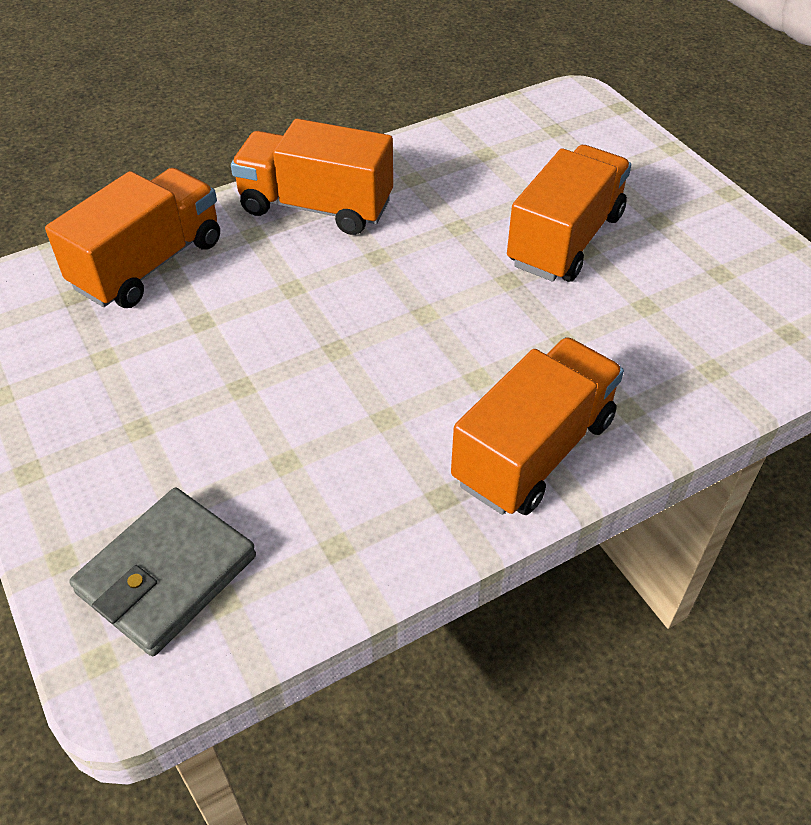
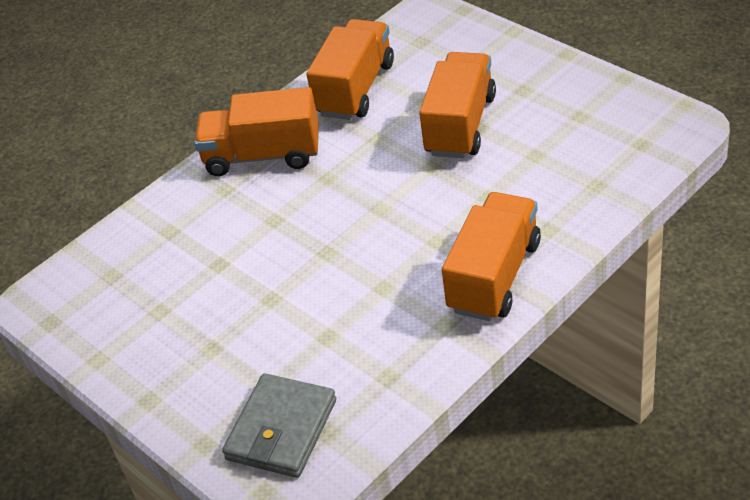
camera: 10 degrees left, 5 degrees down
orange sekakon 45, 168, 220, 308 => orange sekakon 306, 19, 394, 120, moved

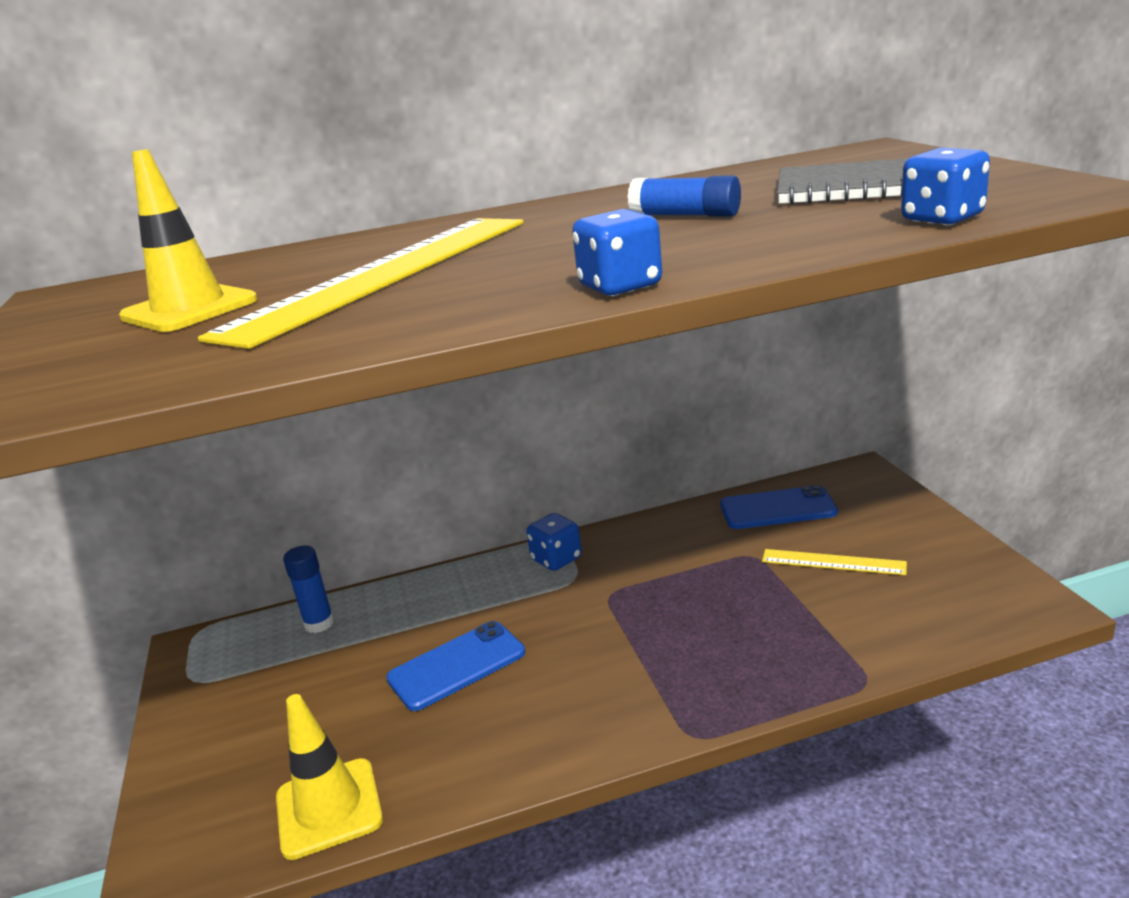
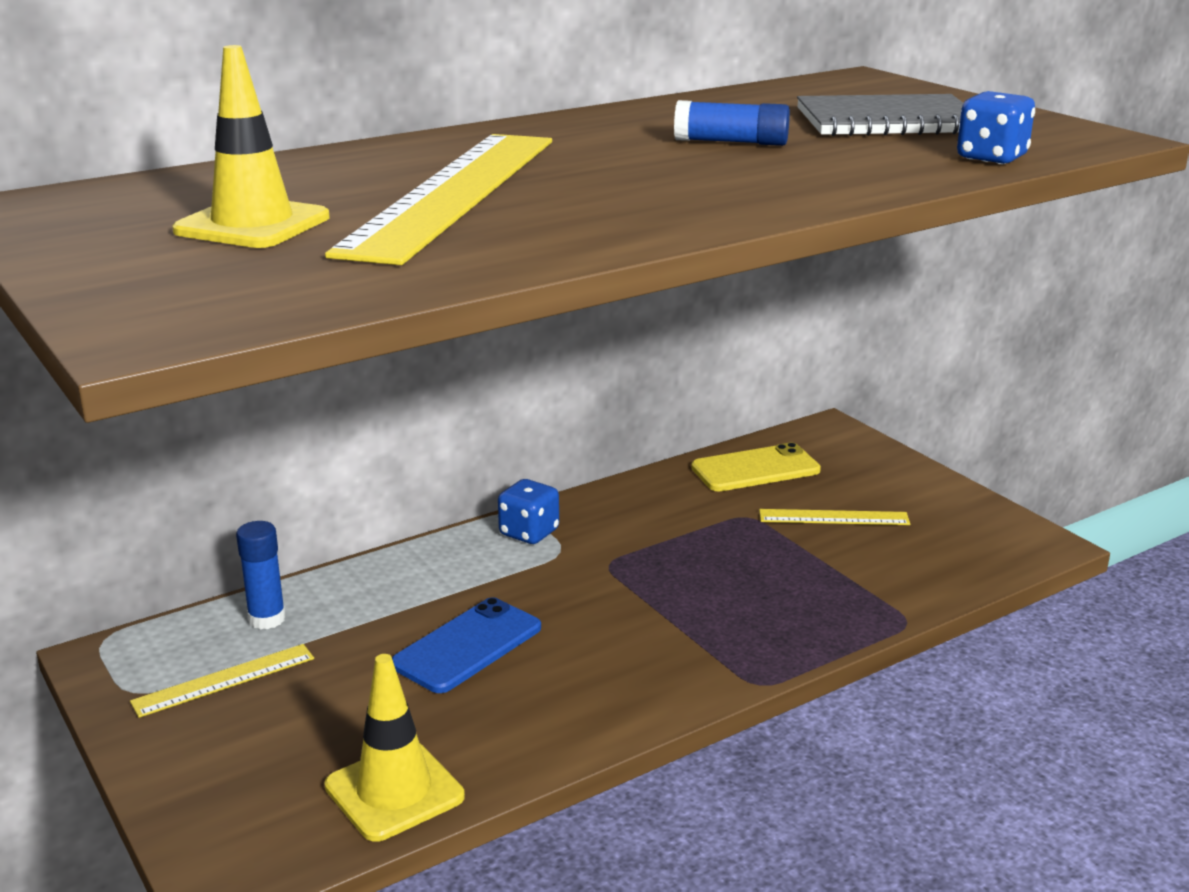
camera: 20 degrees left, 0 degrees up
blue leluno 572, 209, 662, 296 => nothing
nothing => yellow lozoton 130, 644, 314, 718
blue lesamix 720, 485, 838, 529 => yellow lesamix 691, 443, 821, 491

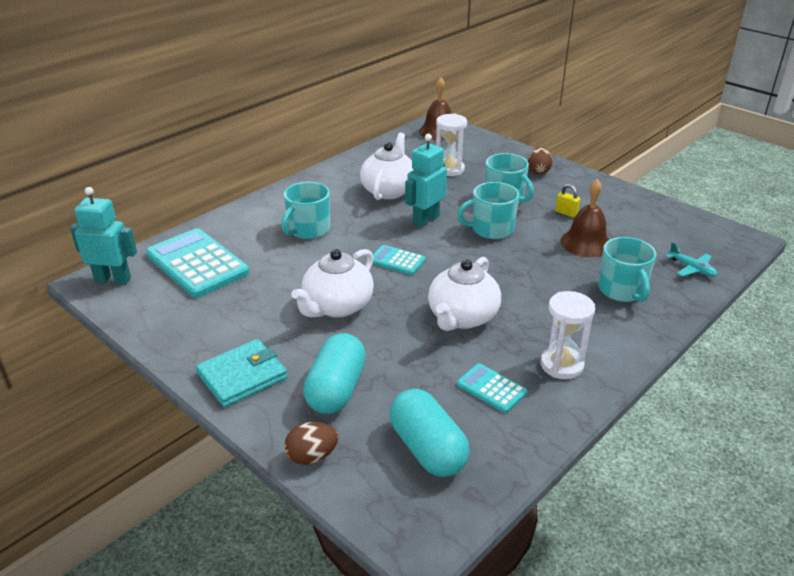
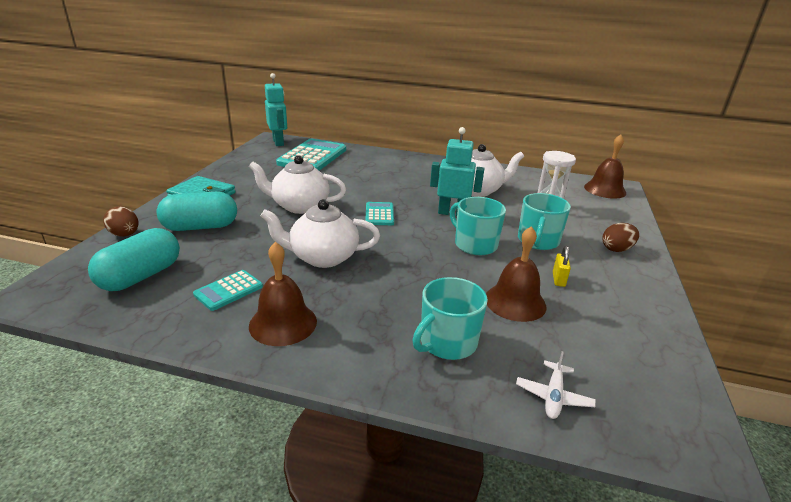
camera: 60 degrees right, 5 degrees down
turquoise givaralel 281, 182, 330, 239 => nothing
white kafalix 540, 291, 595, 379 => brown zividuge 249, 242, 317, 346
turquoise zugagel 665, 242, 718, 277 => white zugagel 516, 351, 596, 419
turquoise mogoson 457, 363, 527, 413 => turquoise mogoson 193, 270, 263, 311, 150 degrees counterclockwise

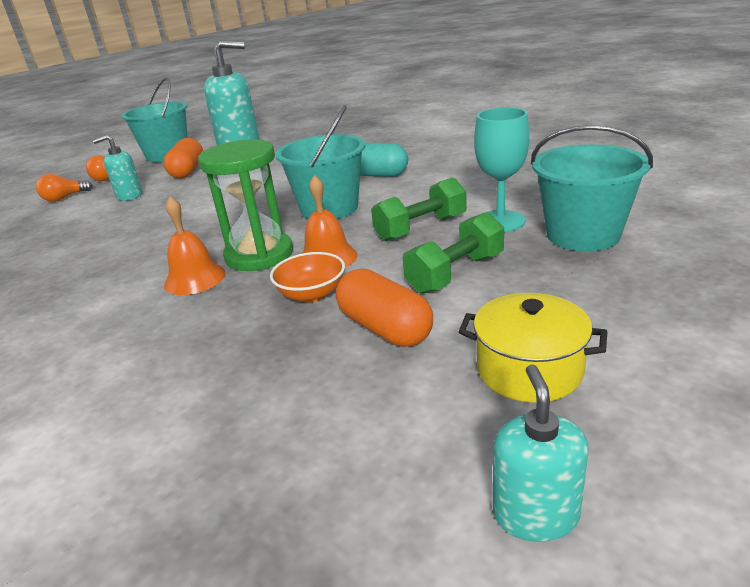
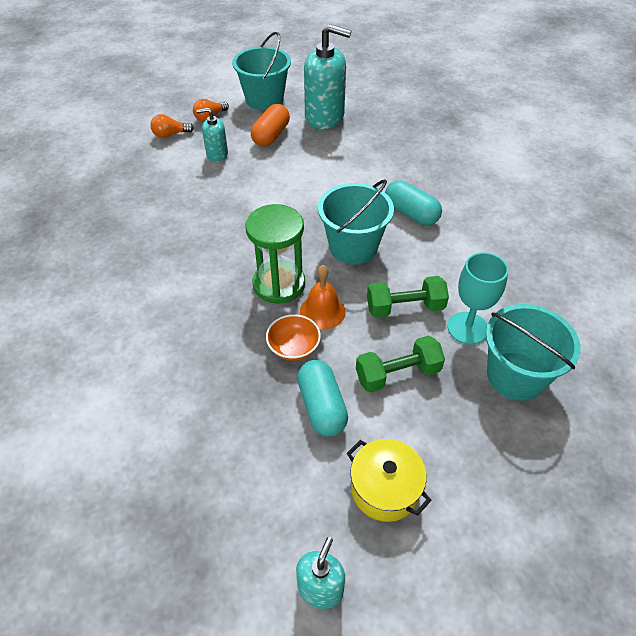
camera: 20 degrees right, 20 degrees up
orange zividuge 164, 196, 225, 295 => nothing
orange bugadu 336, 269, 433, 347 => turquoise bugadu 297, 360, 348, 436

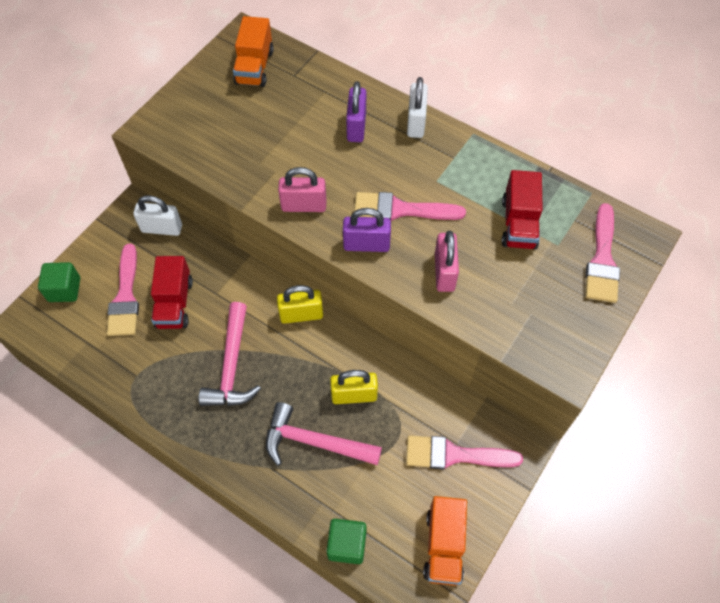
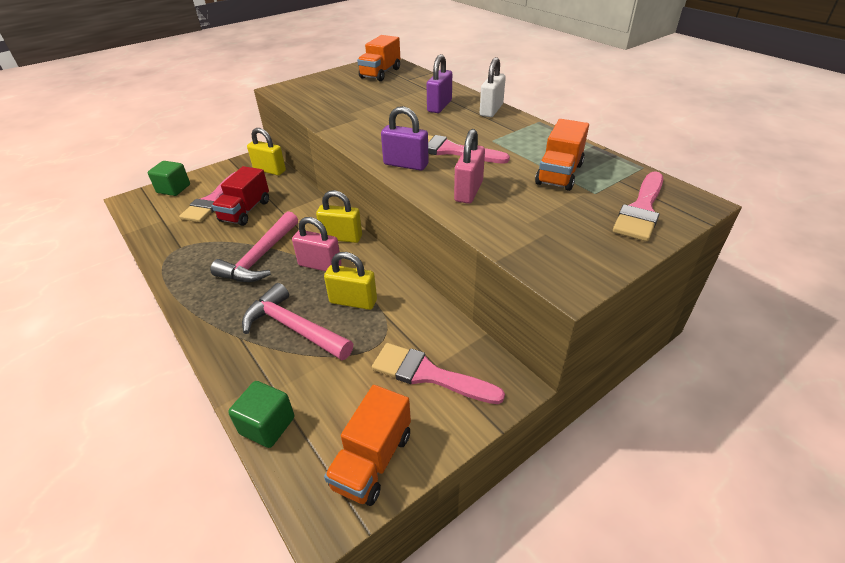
camera: 20 degrees right, 20 degrees down
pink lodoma 278, 167, 326, 212 => pink lodoma 292, 217, 342, 272, moved
white lodoma 133, 195, 182, 236 => yellow lodoma 247, 128, 286, 175
red sekakon 502, 170, 543, 249 => orange sekakon 535, 119, 589, 191

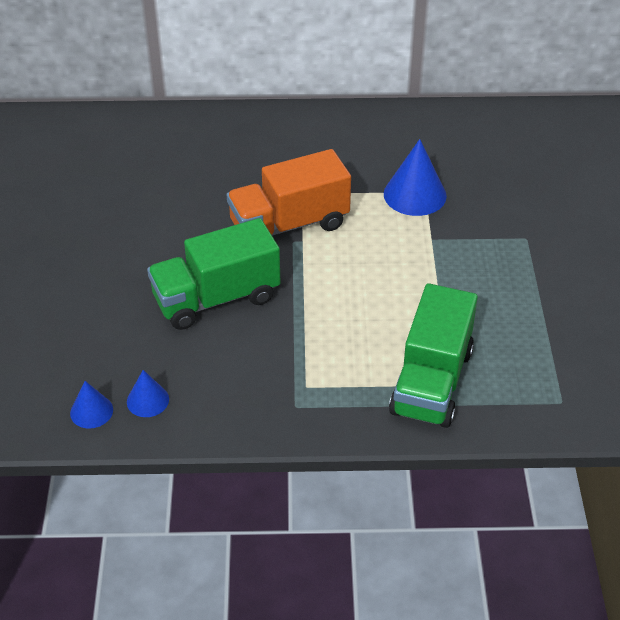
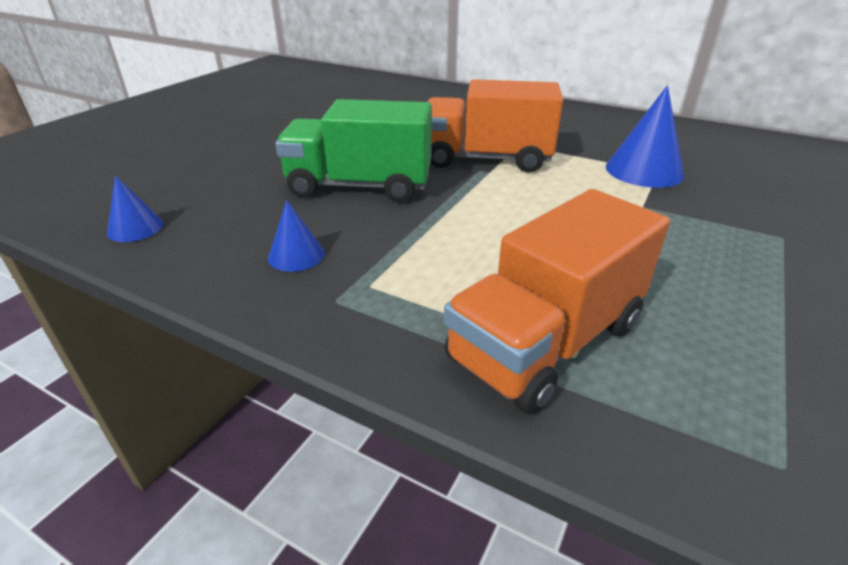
camera: 30 degrees right, 10 degrees down
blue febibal 127, 370, 169, 417 => blue febibal 268, 200, 325, 272, moved
green sekakon 389, 283, 478, 428 => orange sekakon 444, 189, 670, 415

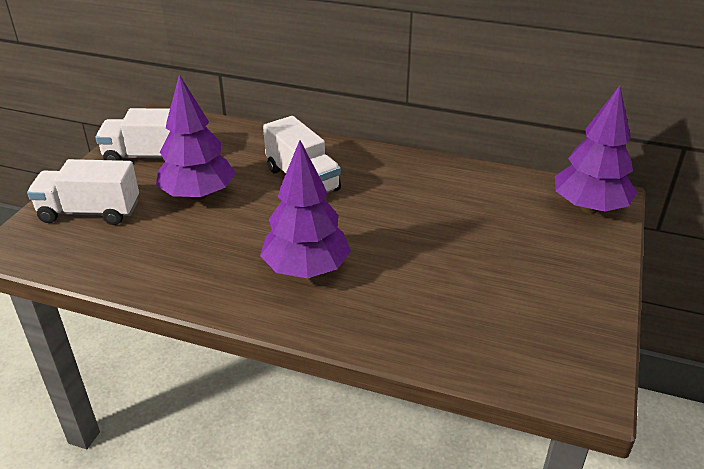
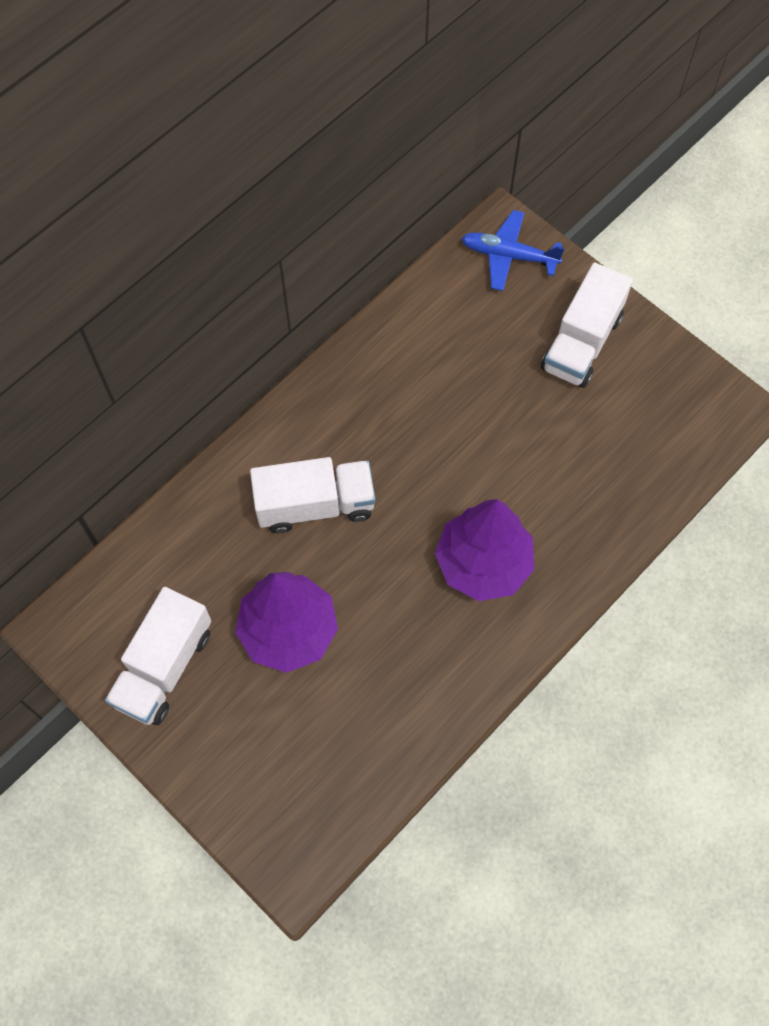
camera: 65 degrees left, 30 degrees up
white sekakon 27, 159, 139, 225 => white sekakon 541, 262, 633, 388, moved
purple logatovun 555, 86, 637, 213 => blue zugagel 461, 210, 565, 291

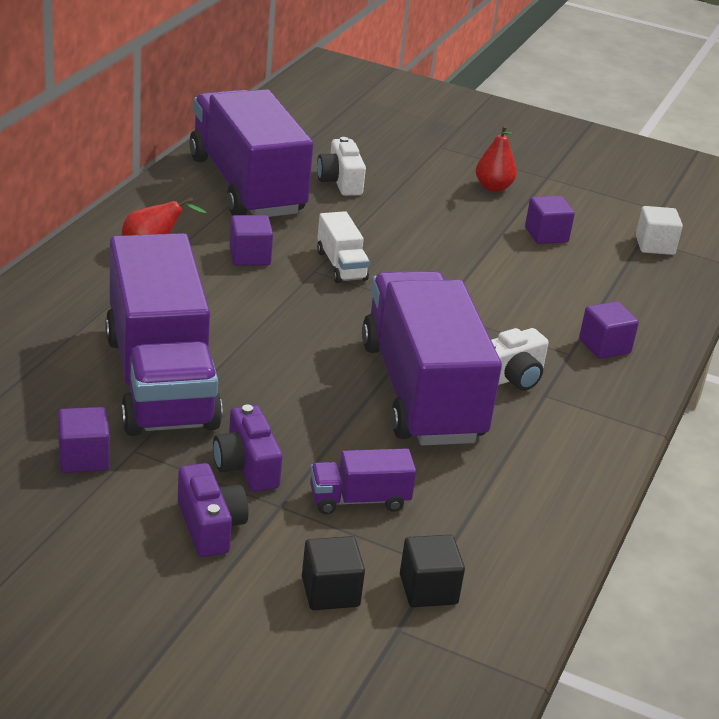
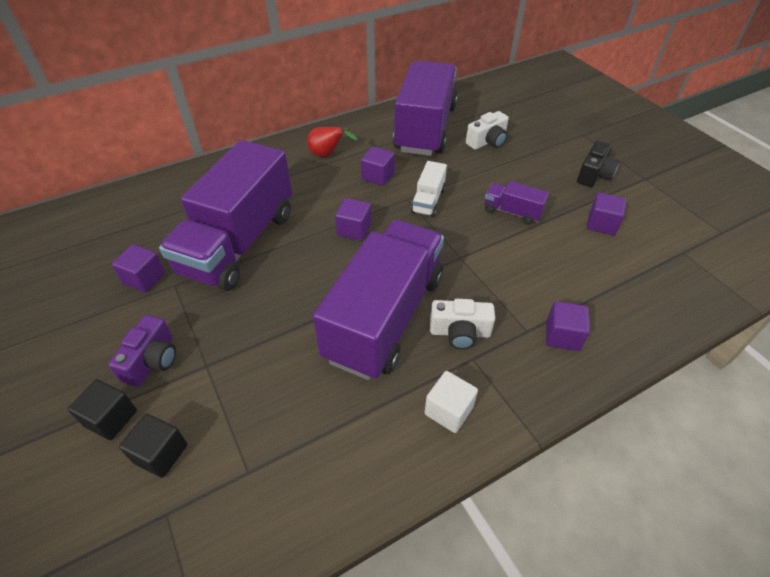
camera: 40 degrees right, 15 degrees up
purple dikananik 213, 404, 282, 492 => nothing
nothing => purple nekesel 335, 198, 371, 241
purple sekakon 310, 449, 416, 514 => purple sekakon 485, 181, 549, 225, moved
black nekesel 400, 535, 465, 607 => black nekesel 68, 379, 137, 440, moved
white nekesel 636, 206, 683, 255 => white nekesel 425, 371, 478, 433, moved
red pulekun 476, 125, 517, 192 => black dikananik 577, 141, 619, 187
white dikananik 317, 137, 366, 196 => white dikananik 466, 111, 509, 150, 150 degrees counterclockwise

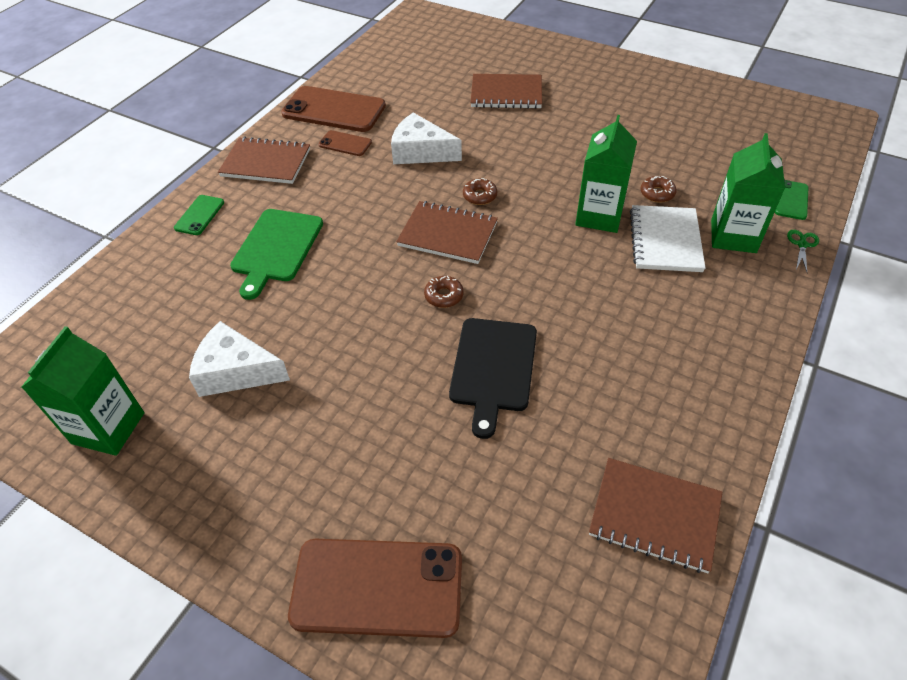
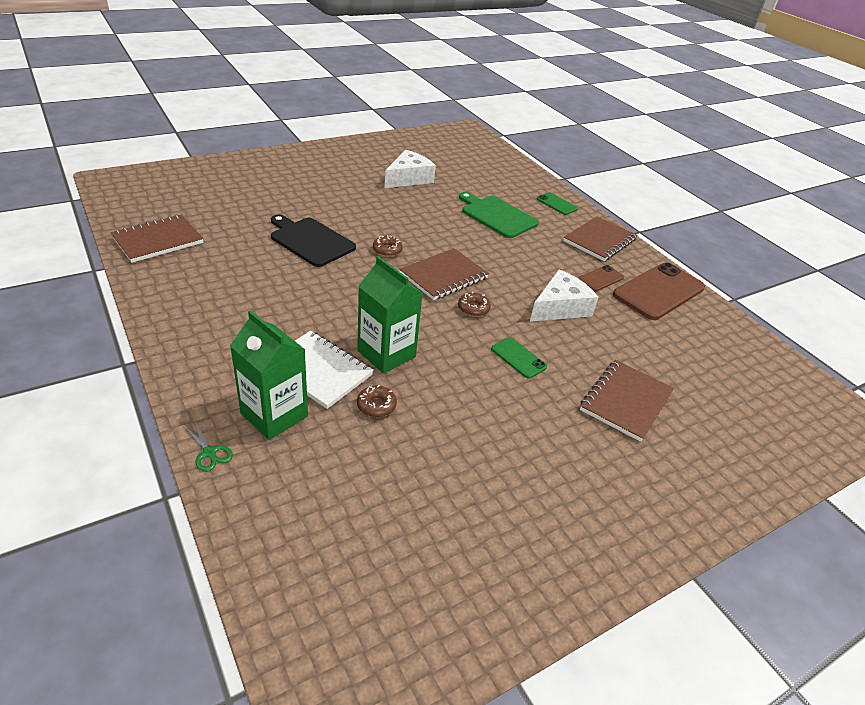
camera: 115 degrees right, 10 degrees down
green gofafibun 21, 326, 144, 456 => nothing
brown lesamix 288, 539, 462, 638 => nothing
green lesamix 775, 180, 809, 220 => green lesamix 491, 337, 547, 379, moved

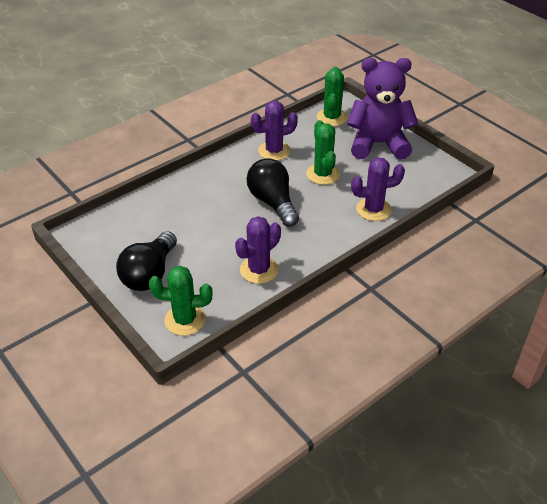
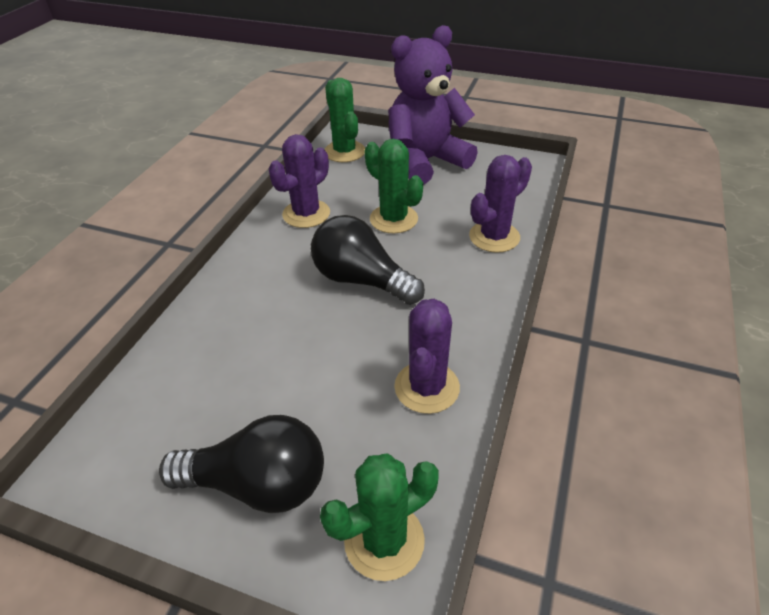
camera: 30 degrees left, 0 degrees up
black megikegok 116, 231, 177, 291 => black megikegok 159, 415, 324, 513, 75 degrees counterclockwise

